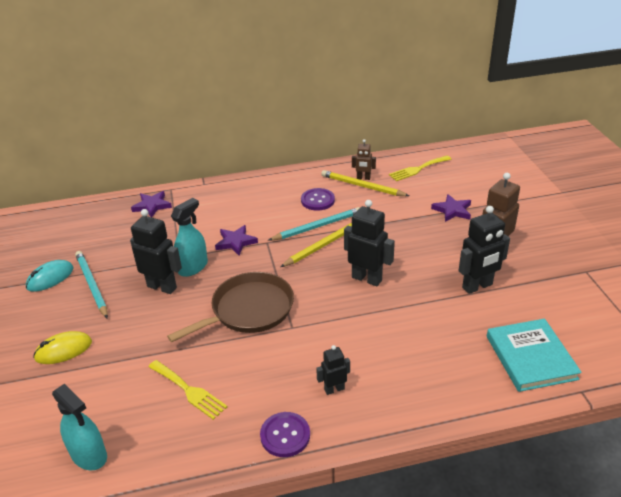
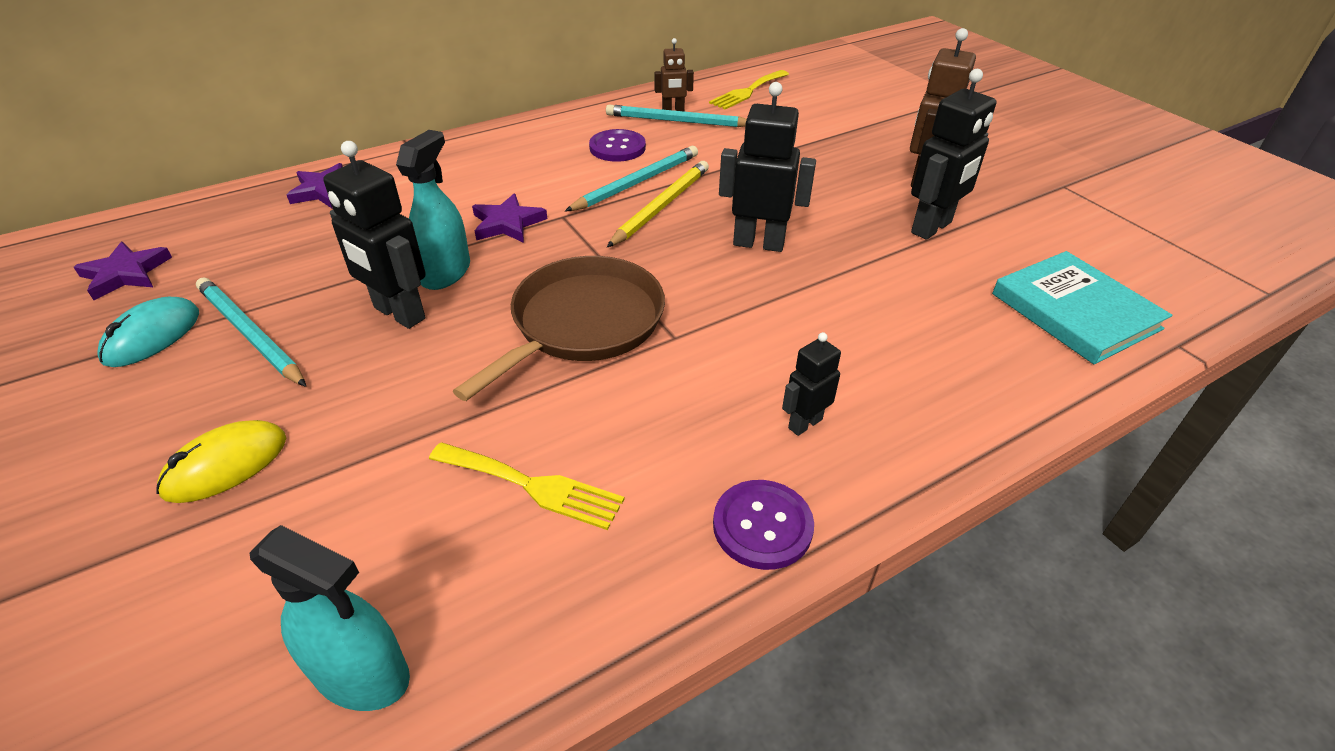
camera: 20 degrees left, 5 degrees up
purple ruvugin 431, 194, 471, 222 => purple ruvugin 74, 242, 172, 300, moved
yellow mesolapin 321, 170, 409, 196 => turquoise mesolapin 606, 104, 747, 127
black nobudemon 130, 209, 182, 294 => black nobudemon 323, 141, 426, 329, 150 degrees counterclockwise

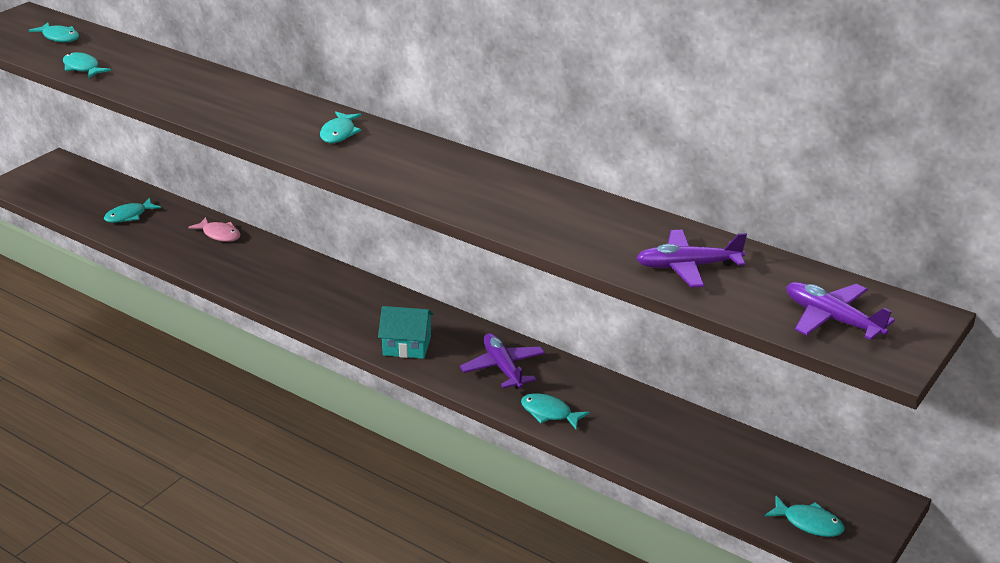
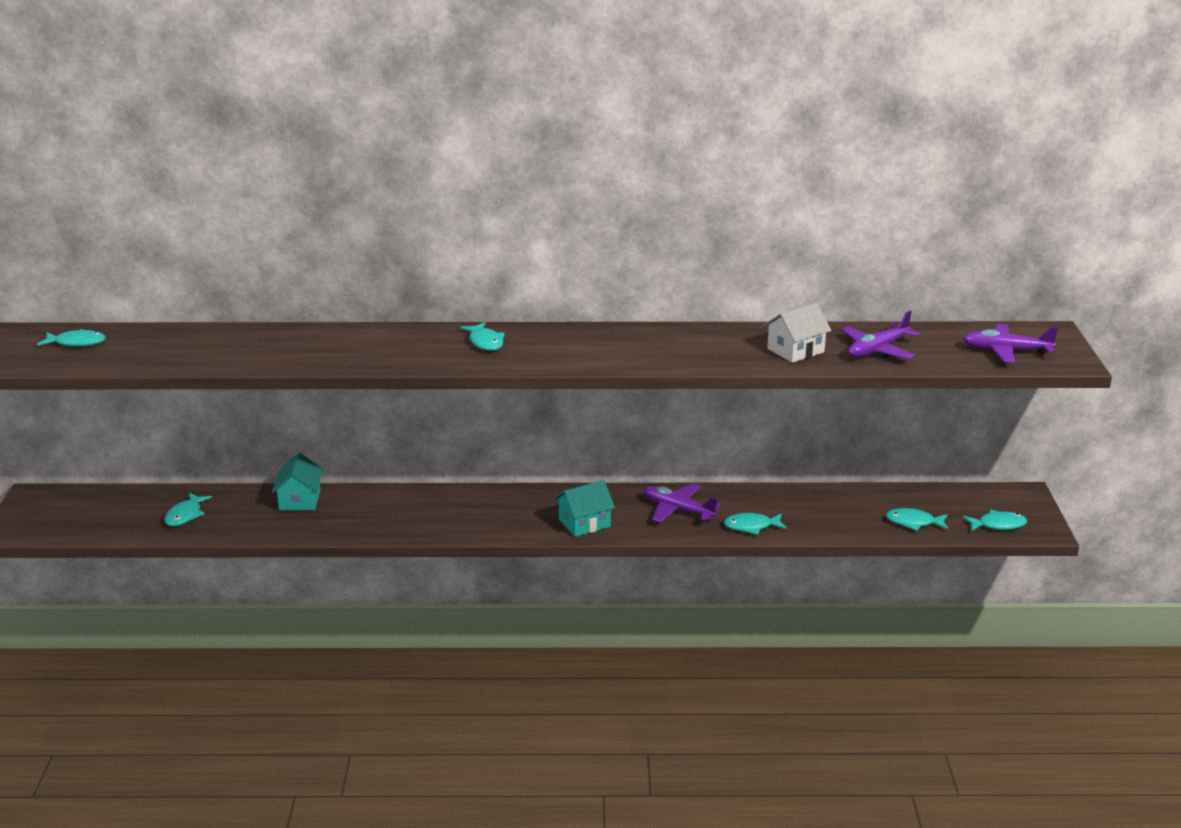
camera: 35 degrees left, 5 degrees down
nothing => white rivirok 764, 303, 832, 363
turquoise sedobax 63, 52, 111, 78 => turquoise sedobax 886, 508, 948, 531, moved
pink sedobax 188, 217, 240, 242 => turquoise rivirok 272, 453, 323, 511

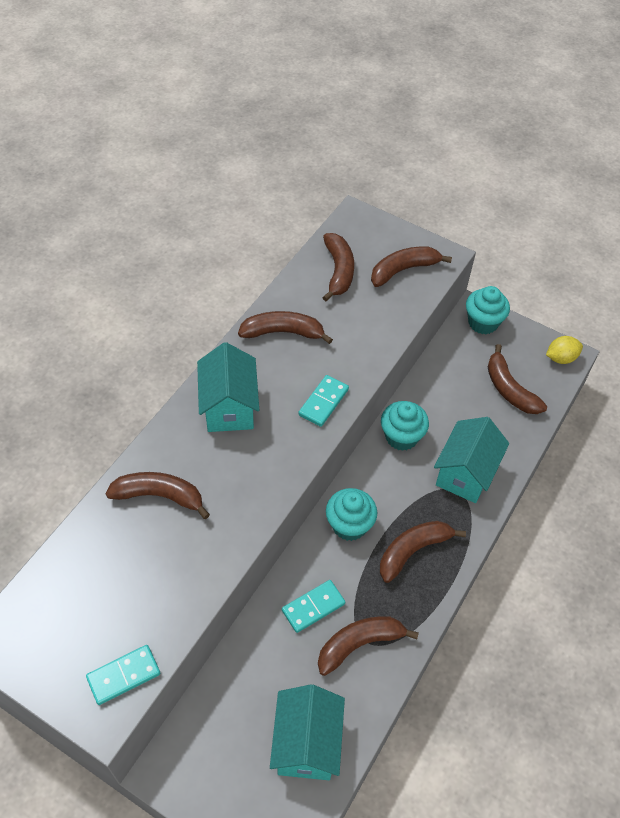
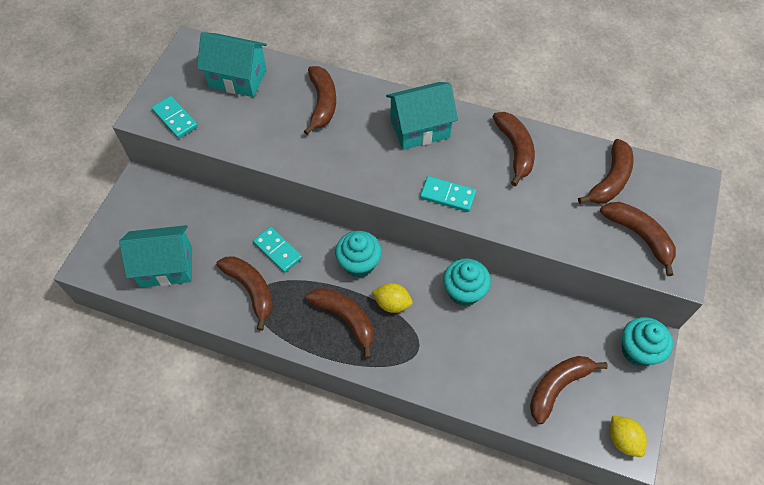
camera: 80 degrees right, 5 degrees up
nothing => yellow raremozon 372, 283, 413, 313
turquoise rivirok 434, 417, 509, 503 => turquoise rivirok 197, 32, 267, 97, moved
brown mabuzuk 322, 233, 354, 301 => brown mabuzuk 578, 139, 633, 204, 45 degrees counterclockwise

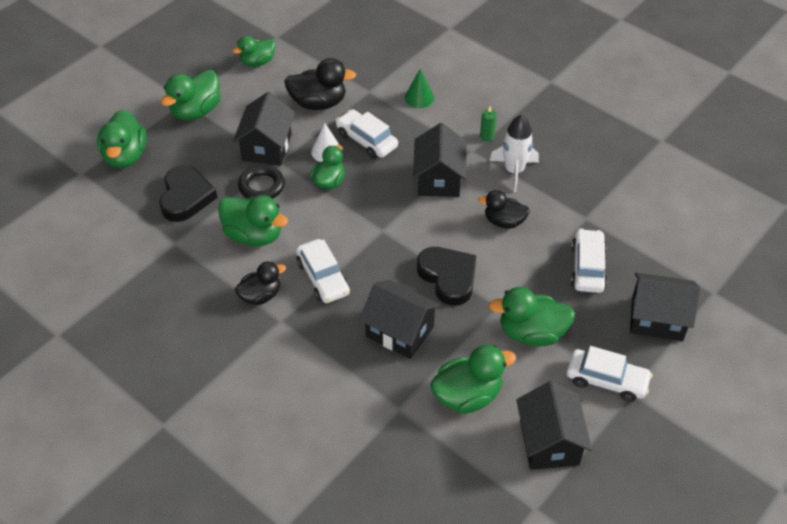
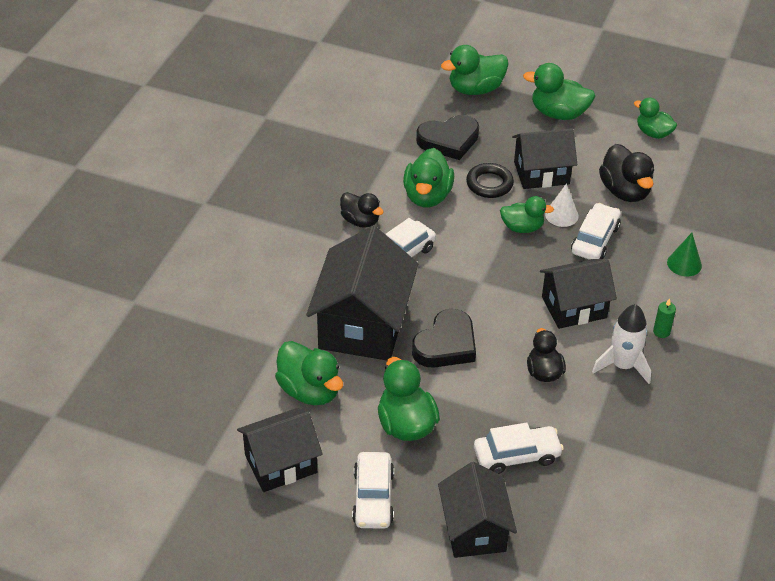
camera: 70 degrees right, 5 degrees down
black rivirok 359, 280, 441, 359 => black rivirok 306, 226, 418, 360, x1.57

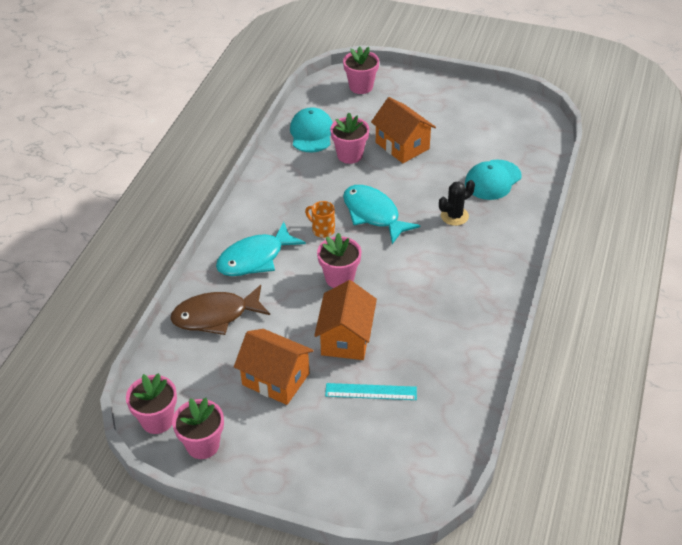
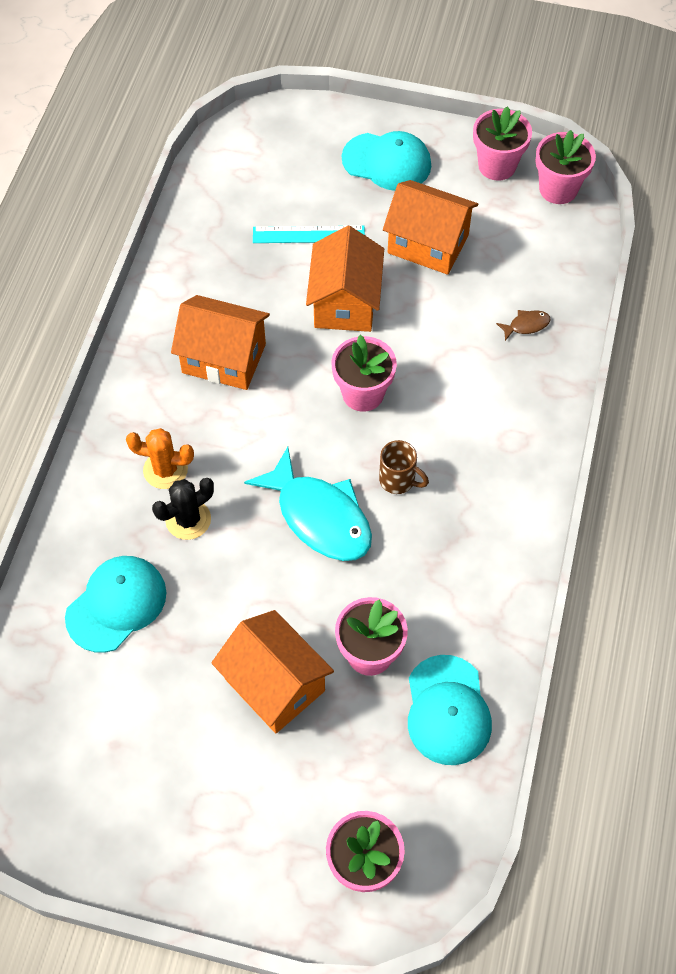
camera: 175 degrees right, 15 degrees up
turquoise sedobax 216, 222, 306, 276 => nothing
nothing => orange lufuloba 126, 428, 194, 489
nothing => orange rivirok 171, 295, 270, 390
nothing => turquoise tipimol 342, 131, 431, 191
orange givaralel 305, 201, 335, 238 => brown givaralel 379, 440, 429, 494
brown sedobax 170, 285, 270, 335 => brown sedobax 496, 310, 551, 341, x0.41

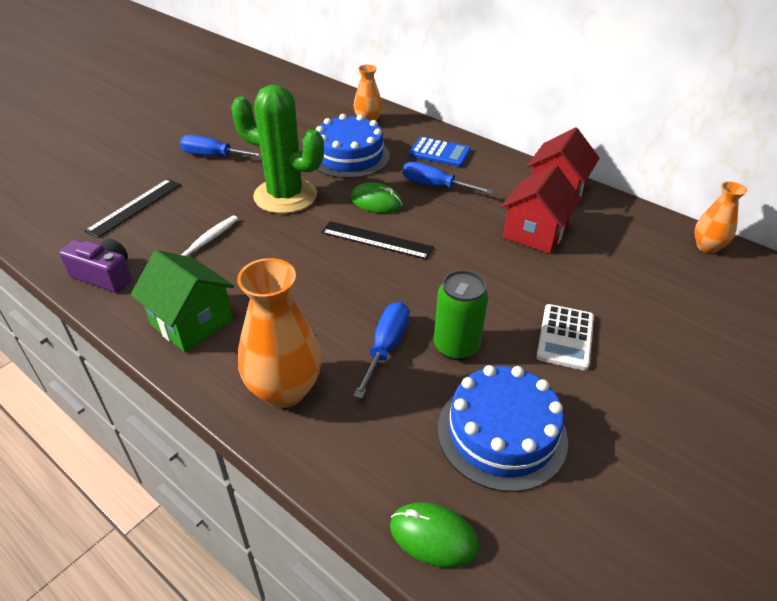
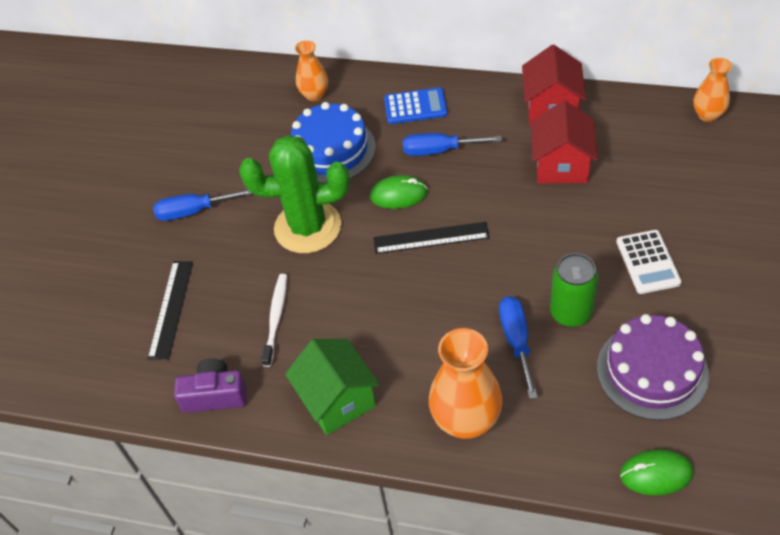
camera: 20 degrees left, 10 degrees up
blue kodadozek 438, 365, 568, 492 => purple kodadozek 597, 314, 709, 420
green rivirok 130, 250, 234, 352 => green rivirok 285, 339, 380, 435, 45 degrees clockwise

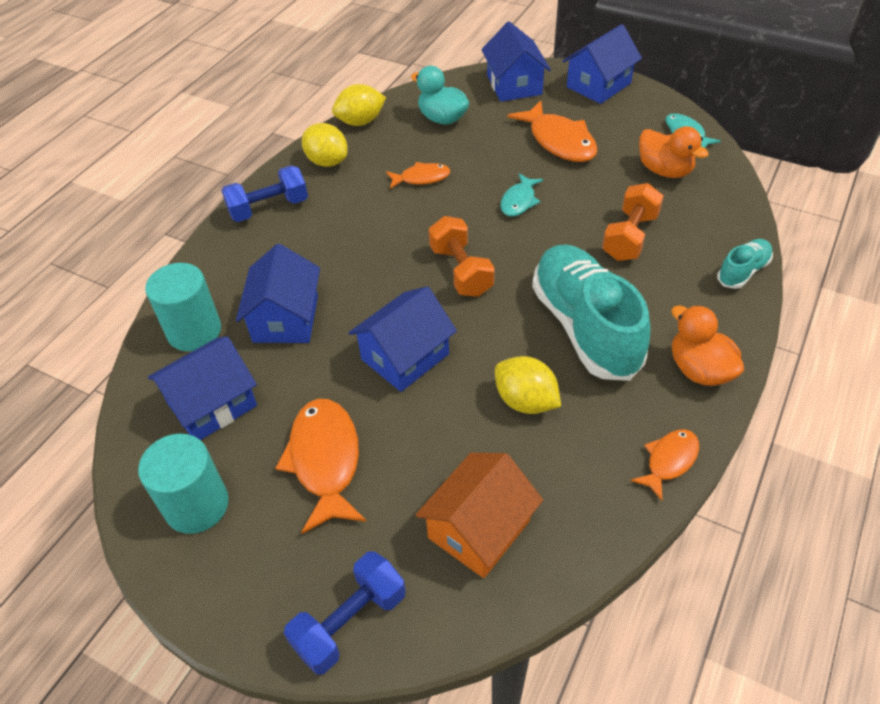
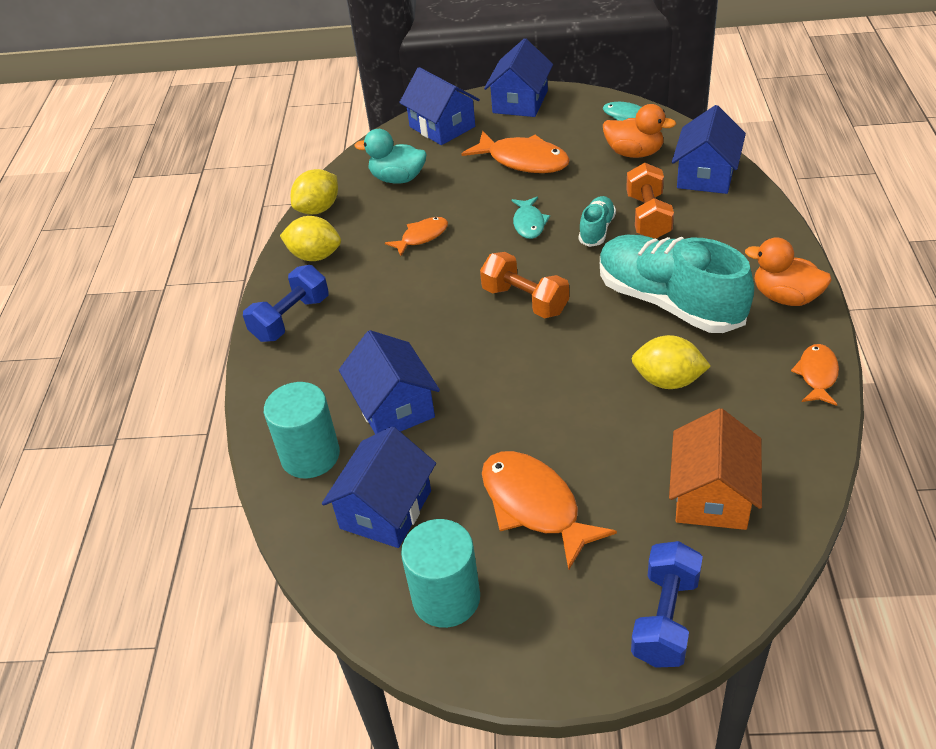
camera: 25 degrees left, 5 degrees down
blue rivirok 349, 286, 457, 392 => blue rivirok 672, 105, 746, 194, moved
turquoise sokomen 717, 239, 773, 289 => turquoise sokomen 579, 196, 616, 247, moved

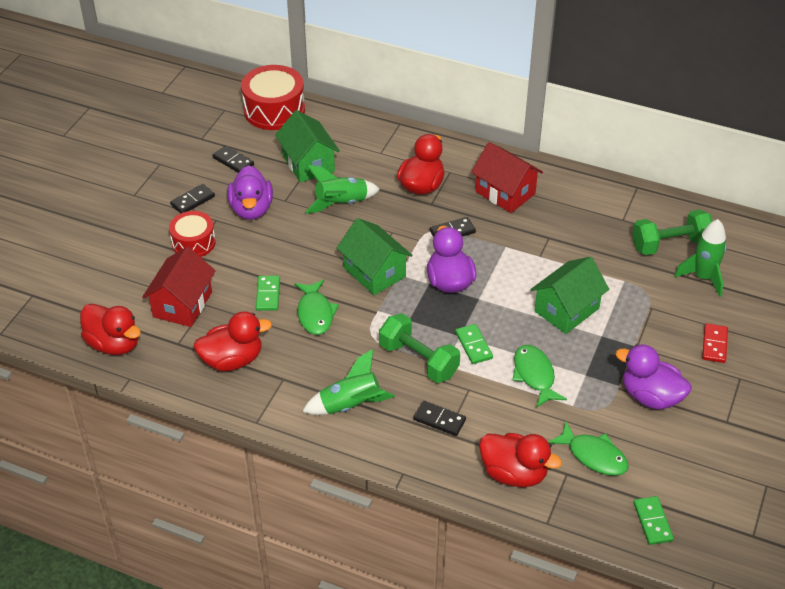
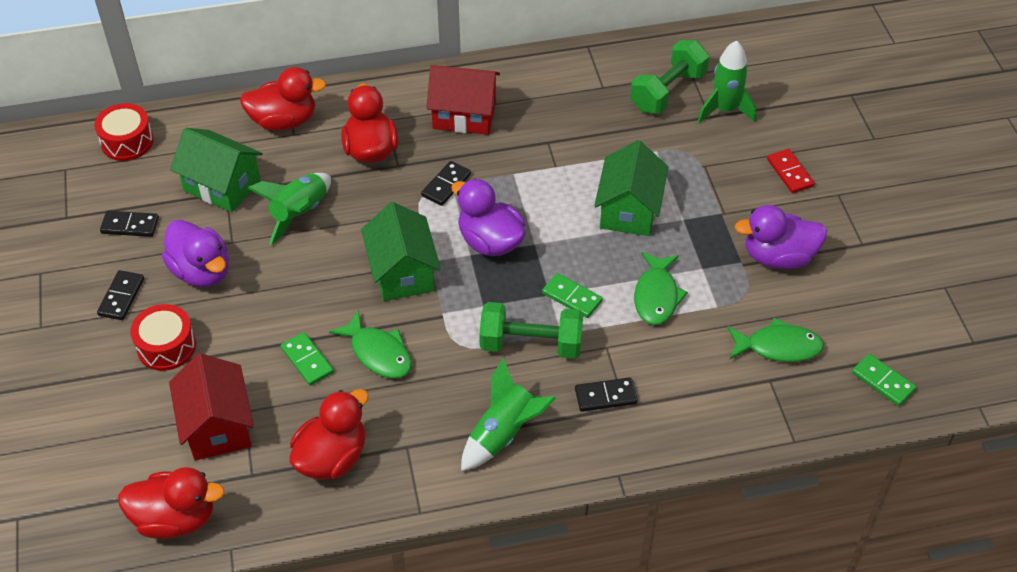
camera: 35 degrees left, 5 degrees up
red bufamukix 479, 433, 562, 487 => red bufamukix 240, 67, 326, 130, moved
green rivirok 337, 218, 412, 295 => green rivirok 361, 202, 441, 301, 60 degrees clockwise
green sedobax 512, 345, 567, 408 => green sedobax 634, 252, 688, 325, 120 degrees counterclockwise
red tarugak 241, 65, 305, 130 => red tarugak 94, 103, 154, 161, x0.64

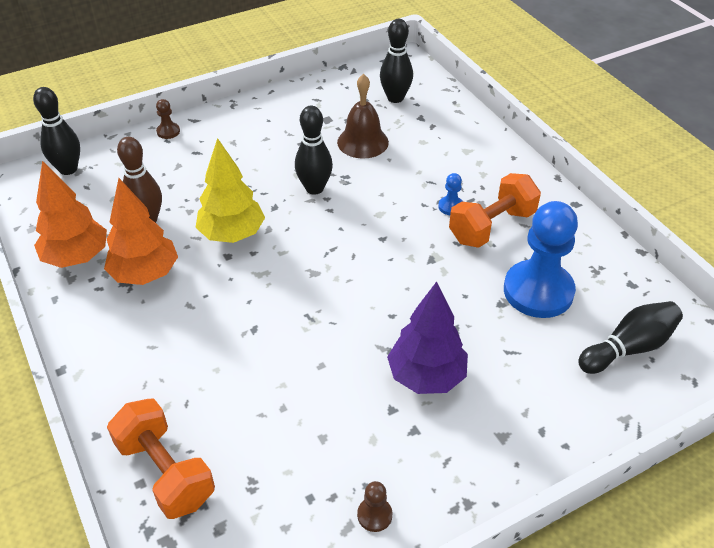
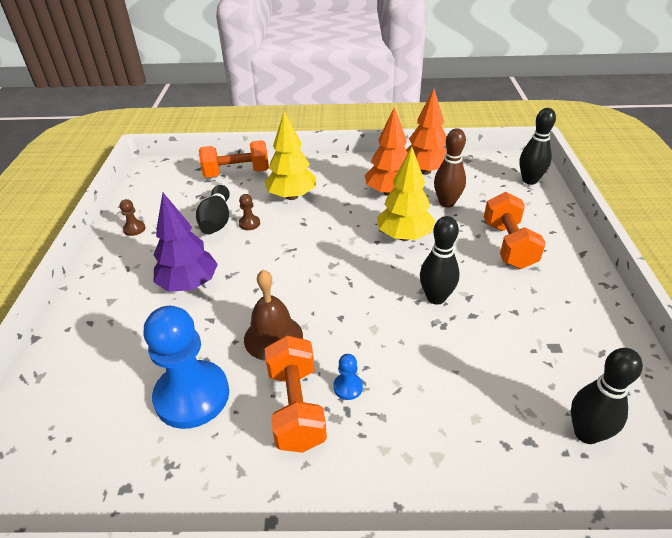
camera: 120 degrees right, 5 degrees down
nothing => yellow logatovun 264, 111, 316, 200
nothing => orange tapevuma 484, 192, 546, 269
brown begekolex 156, 99, 180, 139 => brown begekolex 239, 194, 260, 230, moved
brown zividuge 337, 74, 389, 159 => brown zividuge 244, 270, 303, 361, moved
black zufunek 578, 301, 683, 374 => black zufunek 196, 185, 230, 234, moved

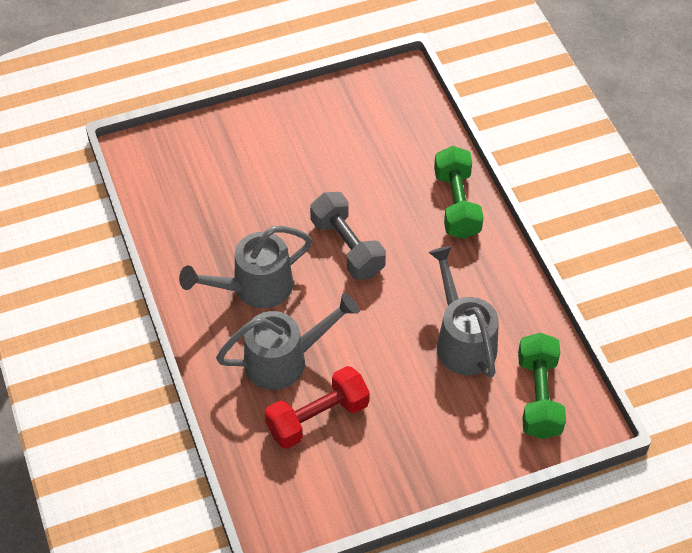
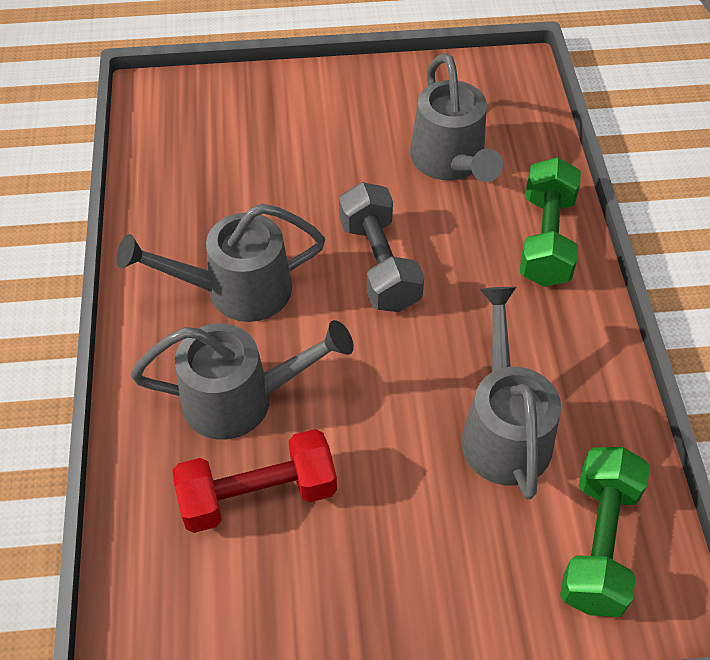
camera: 15 degrees right, 0 degrees up
nothing => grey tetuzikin 410, 53, 503, 182

